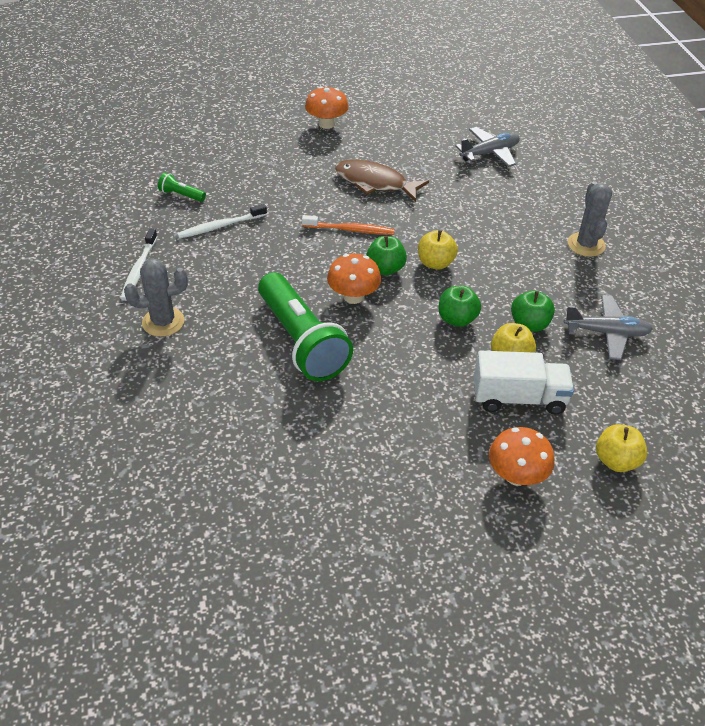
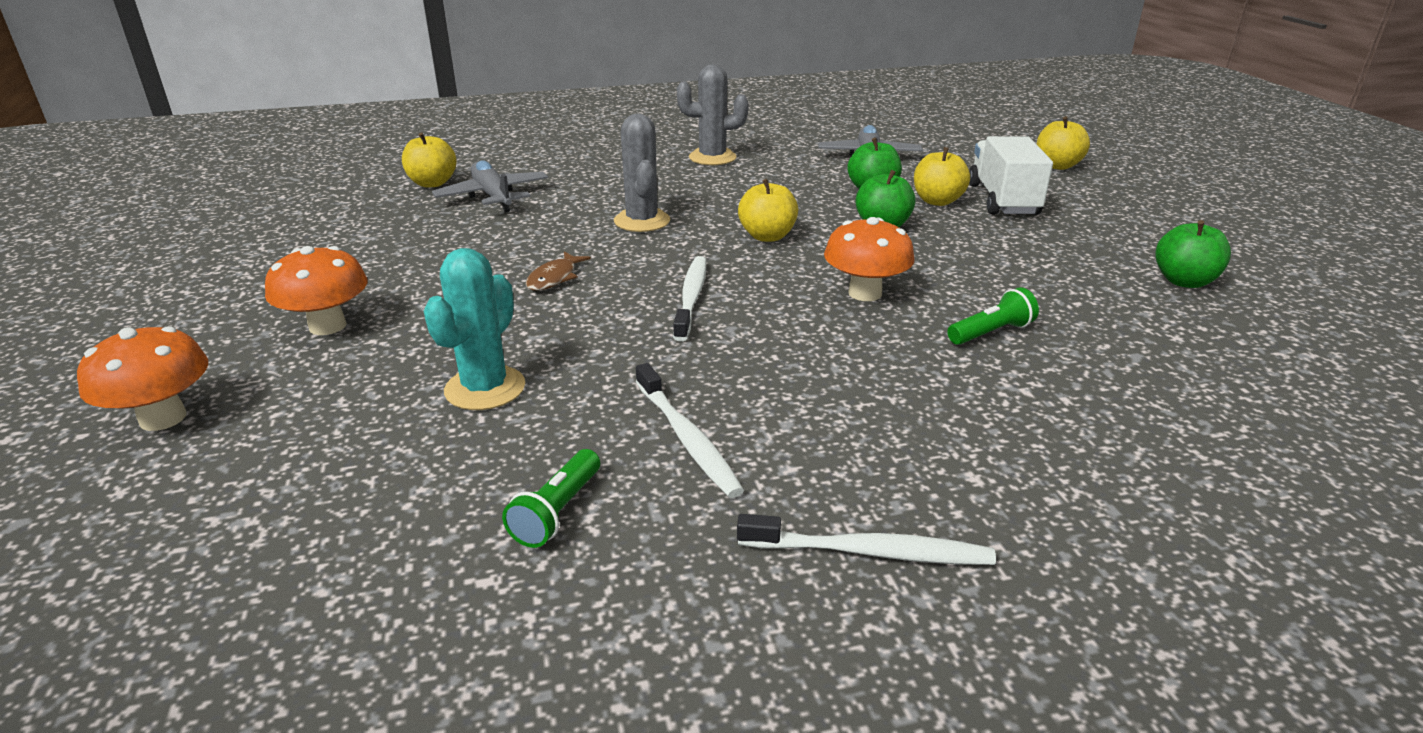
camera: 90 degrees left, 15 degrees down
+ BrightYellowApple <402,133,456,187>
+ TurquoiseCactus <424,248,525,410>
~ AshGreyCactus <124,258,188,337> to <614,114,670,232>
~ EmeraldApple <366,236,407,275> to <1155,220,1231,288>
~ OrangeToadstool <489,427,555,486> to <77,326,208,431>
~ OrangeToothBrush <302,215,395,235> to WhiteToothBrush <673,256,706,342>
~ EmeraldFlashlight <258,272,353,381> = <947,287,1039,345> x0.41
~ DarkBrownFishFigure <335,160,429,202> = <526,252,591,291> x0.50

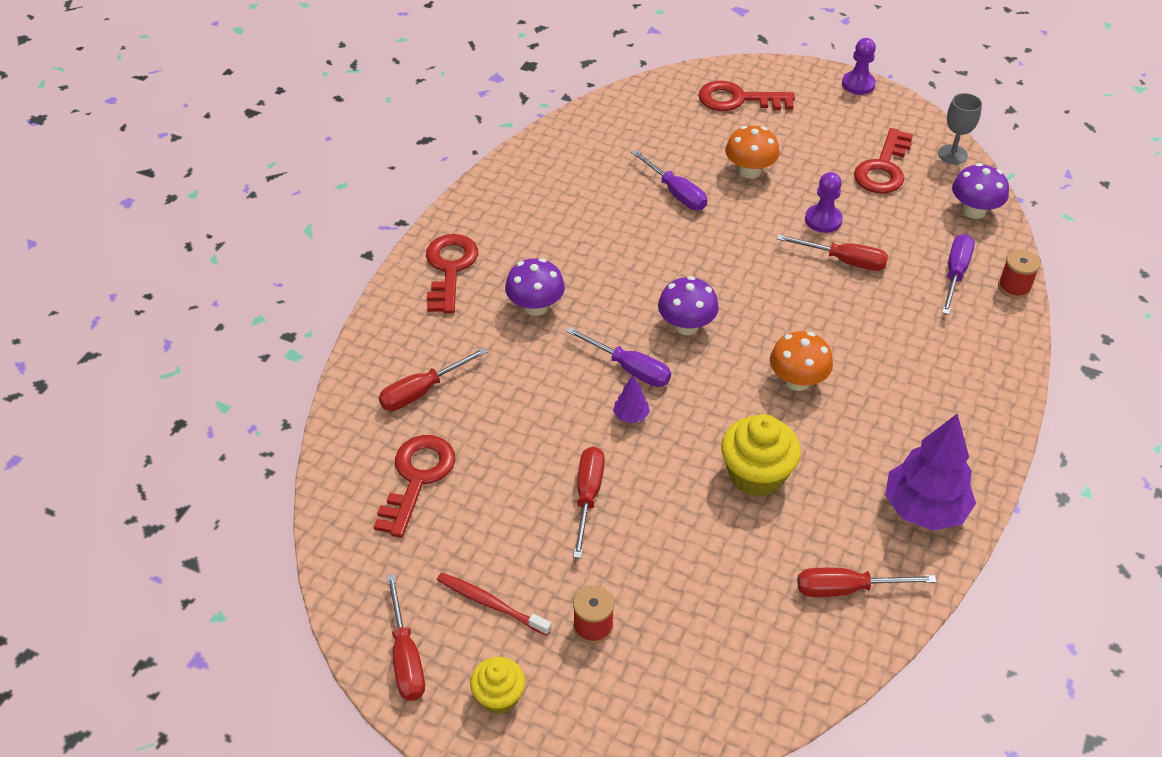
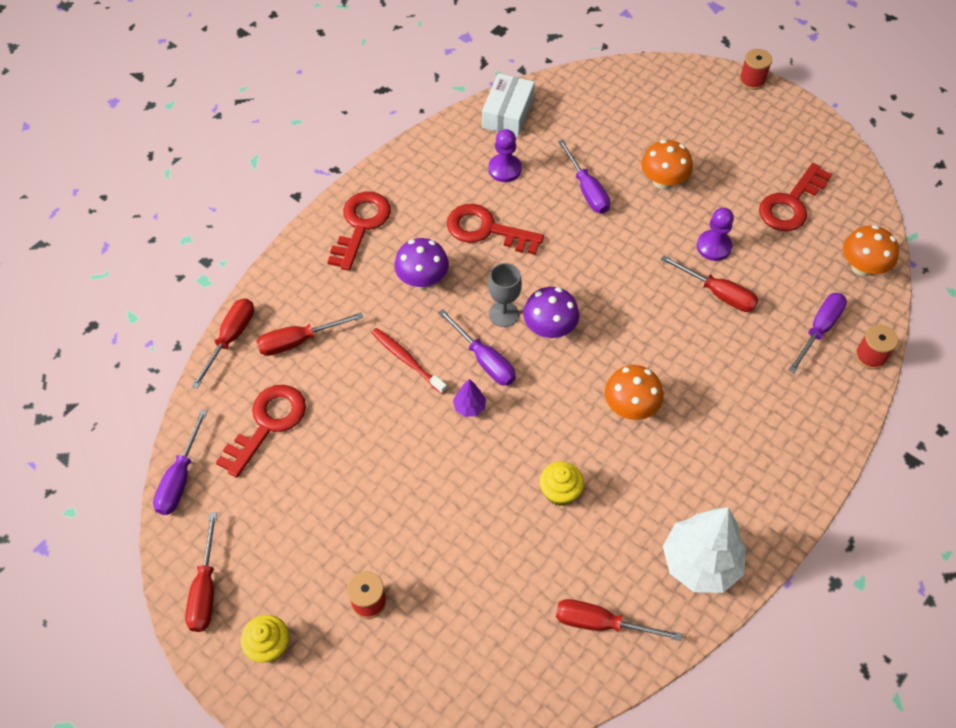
camera: 15 degrees right, 10 degrees up
+ VioletScrewdriver <153,409,208,515>
+ WhitePackage <482,73,535,136>
+ ScarletBobbin <739,49,772,90>
~ ScarletToothBrush <437,572,551,636> to <371,328,447,394>
~ ScarletScrewdriver <573,447,605,559> to <191,298,254,389>
~ ScarletDoorKey <698,81,795,111> to <447,204,544,255>
~ VioletGamePawn <842,38,876,95> to <488,129,522,182>
~ AshGreyGoblet <938,93,982,164> to <488,263,522,327>
~ VioletFirTree <885,413,976,531> to WhiteFirTree <663,507,746,593>
~ VioletToadstool <952,163,1009,219> to OrangeToadstool <843,225,899,276>
~ BrightYellowMuffin <721,414,801,497> = <540,461,584,506> x0.62

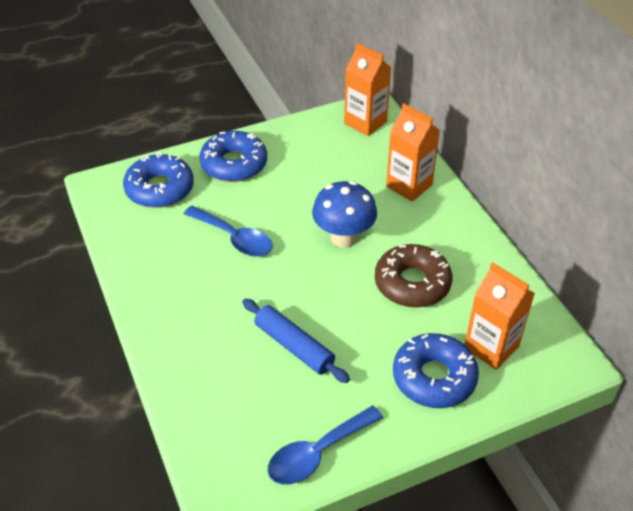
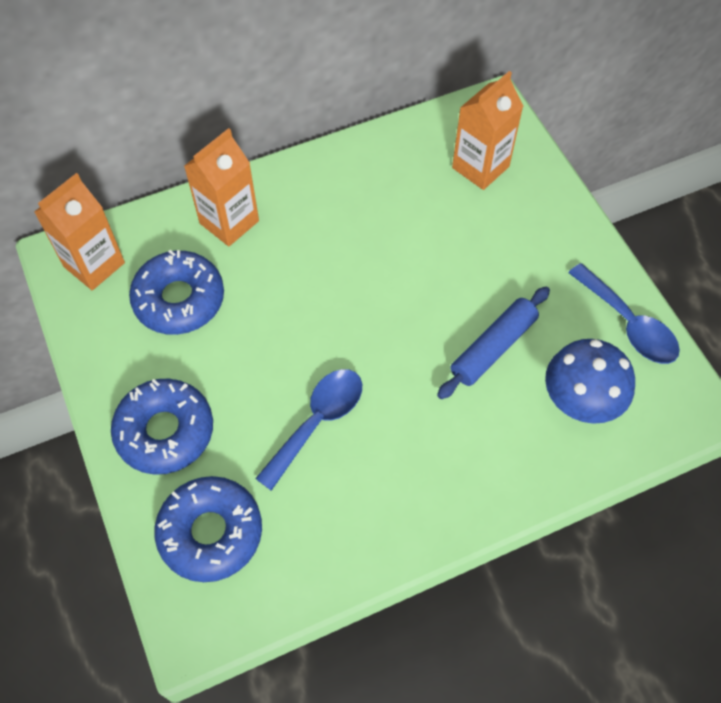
camera: 90 degrees left, 15 degrees up
- DarkBrownGlazedDonut <375,244,453,308>
~ RoyalBlueToadstool <312,181,377,248> to <545,339,635,424>
~ RoyalBlueGlazedDonut <393,333,479,408> to <129,249,224,335>

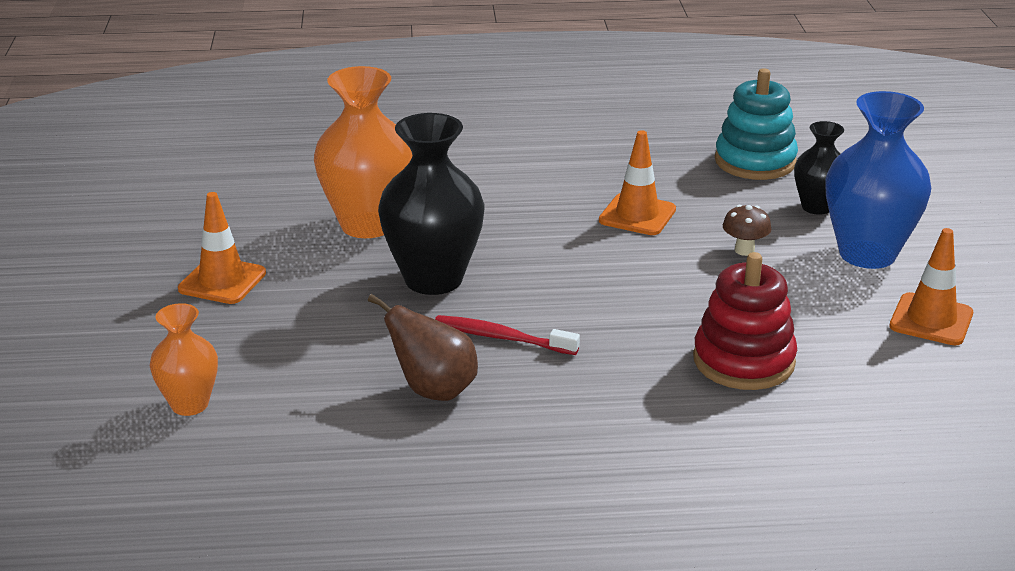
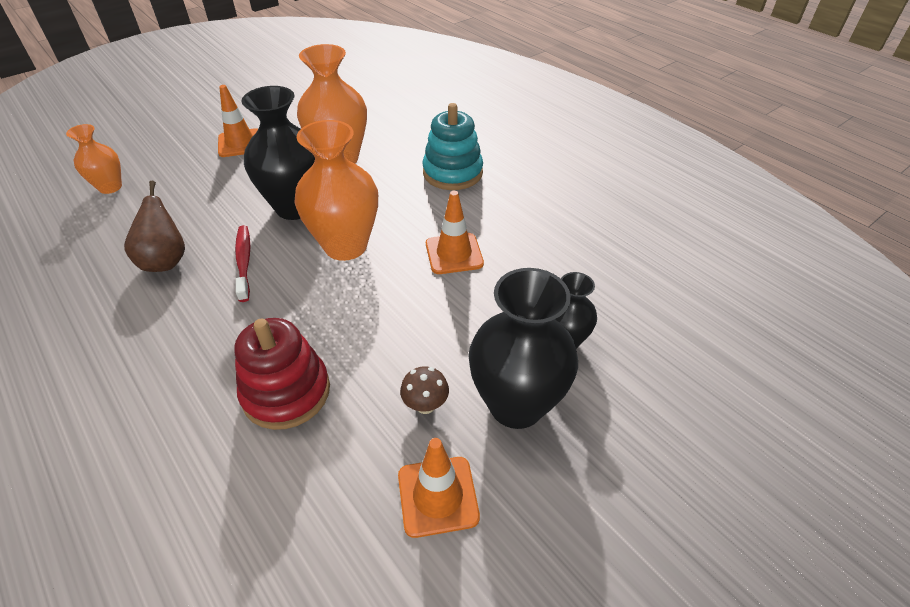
camera: 55 degrees right, 15 degrees up
+ OrangeTallVase <295,120,378,261>
~ TurquoiseStackingRings <715,68,798,180> to <422,103,483,190>
~ DarkBrownToadstool <723,205,771,256> to <400,366,449,414>
~ RoyalBlueTallVase <826,91,931,269> to JetBlackTallVase <469,268,578,429>

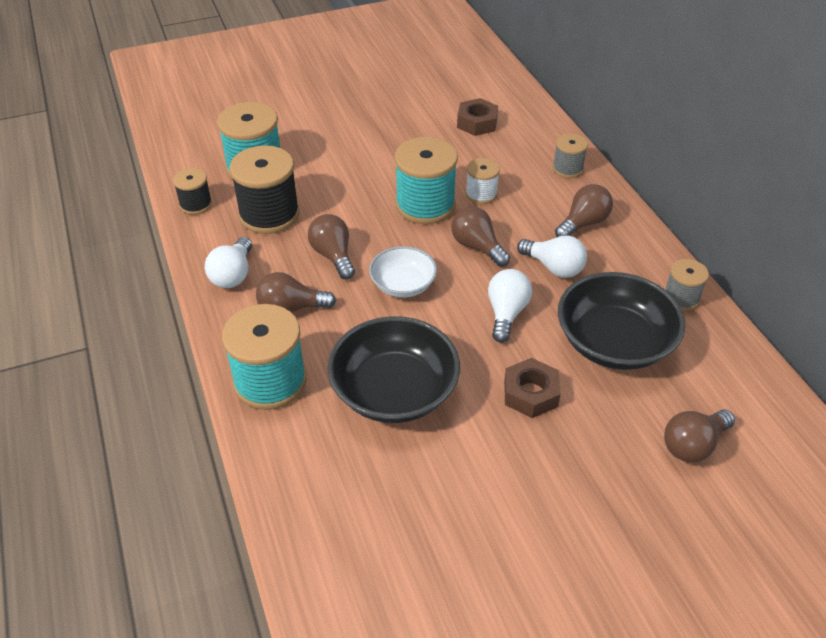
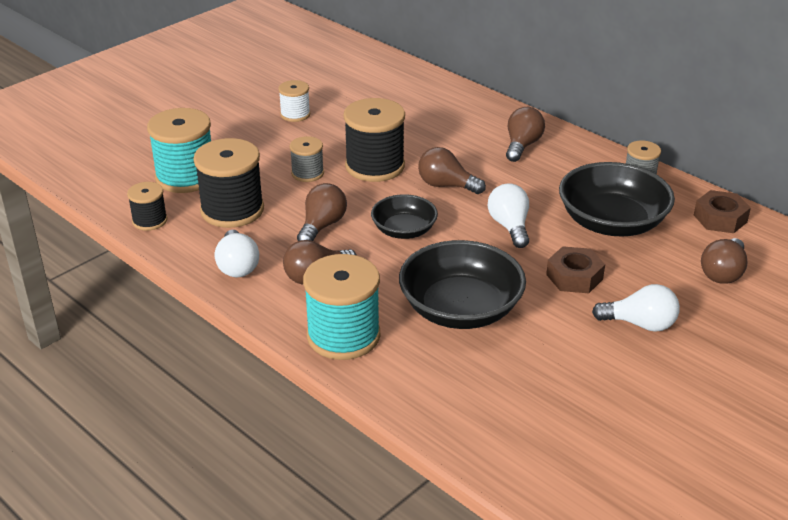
camera: 25 degrees left, 10 degrees down
~ DarkBrownHexNut <457,98,498,136> to <694,190,751,233>
~ WhiteBobbin <465,158,500,204> to <278,80,310,122>
~ WhiteLightBulb <517,236,587,278> to <592,284,680,332>
~ AshGreyBobbin <552,133,588,178> to <290,136,324,182>
~ WhiteDeepDish <369,246,437,298> to JetBlackDeepDish <371,194,438,239>
~ TurquoiseBobbin <395,137,458,224> to JetBlackBobbin <344,98,405,182>
~ DarkBrownLightBulb <308,214,355,279> = <297,183,347,241> 75 degrees clockwise

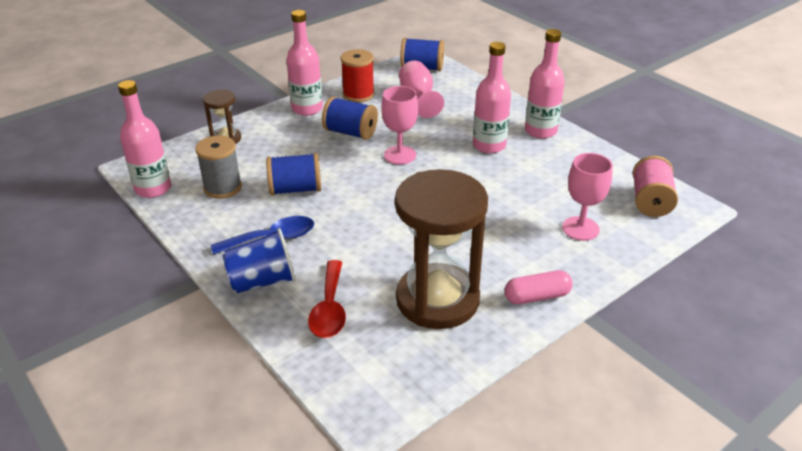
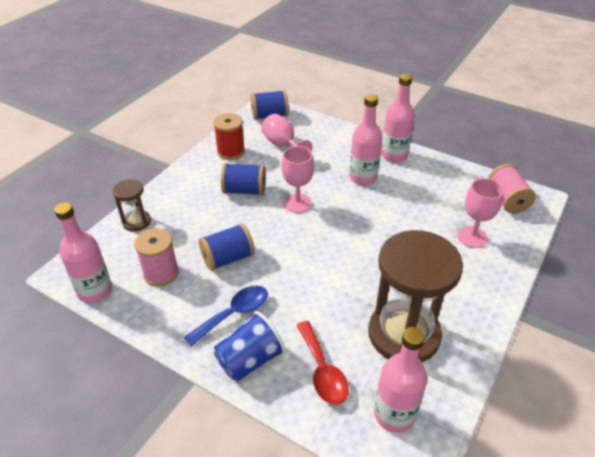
camera: 20 degrees left, 5 degrees up
- PinkPillShape <504,270,573,304>
~ PinkFlask <286,10,323,116> to <374,327,427,433>
~ AshGreyBobbin <195,135,242,199> to PinkBobbin <134,228,179,286>

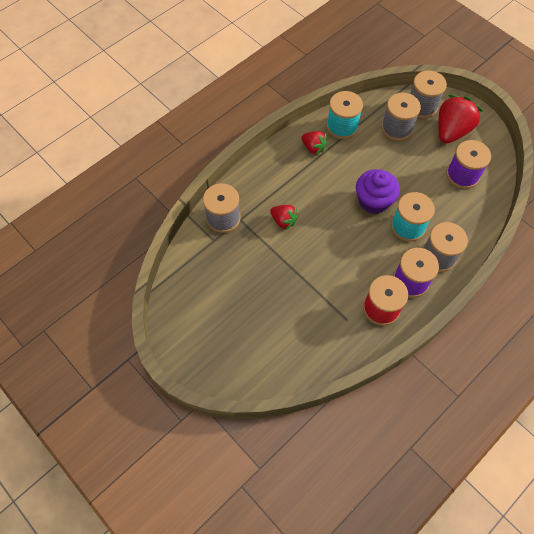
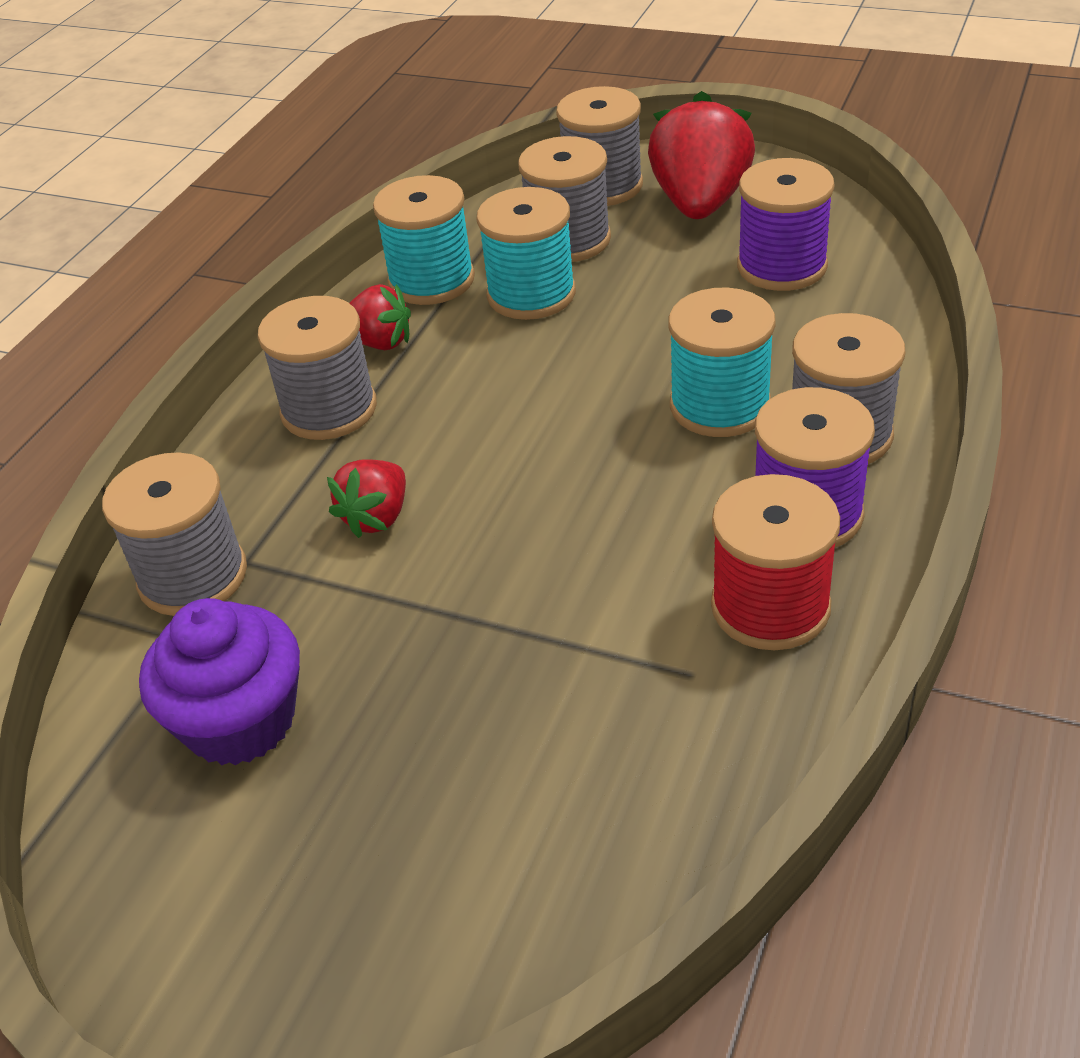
camera: 20 degrees left, 20 degrees down
+ AshGreyBobbin <258,296,377,440>
+ TurquoiseBobbin <477,187,576,320>
~ VioletMuffin <356,169,400,214> to <139,598,300,766>
~ ScarletBerry <270,205,298,231> = <327,459,406,538> 105 degrees clockwise

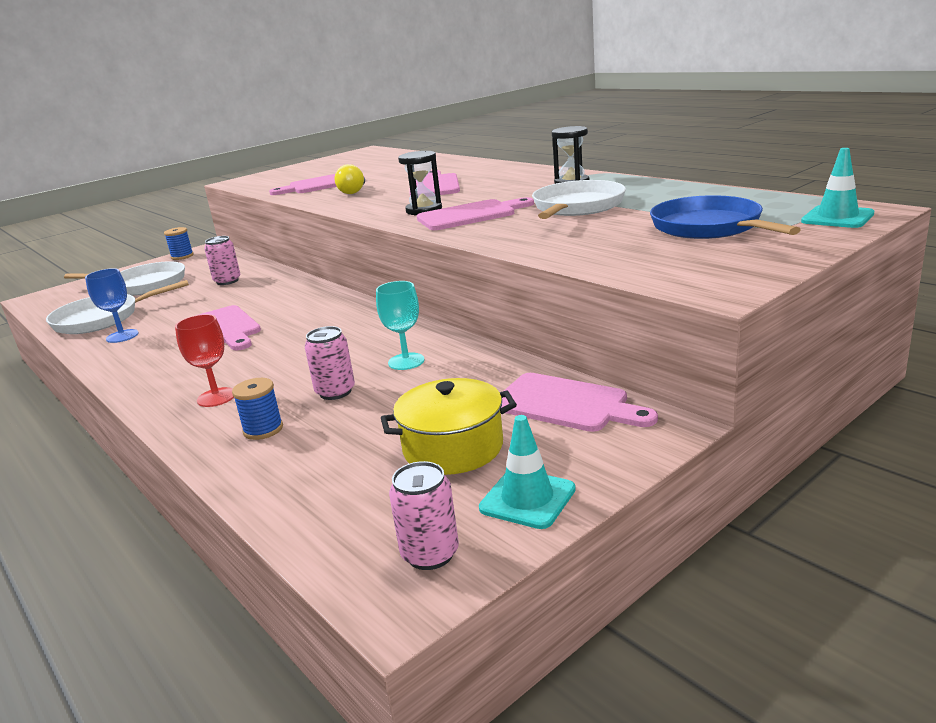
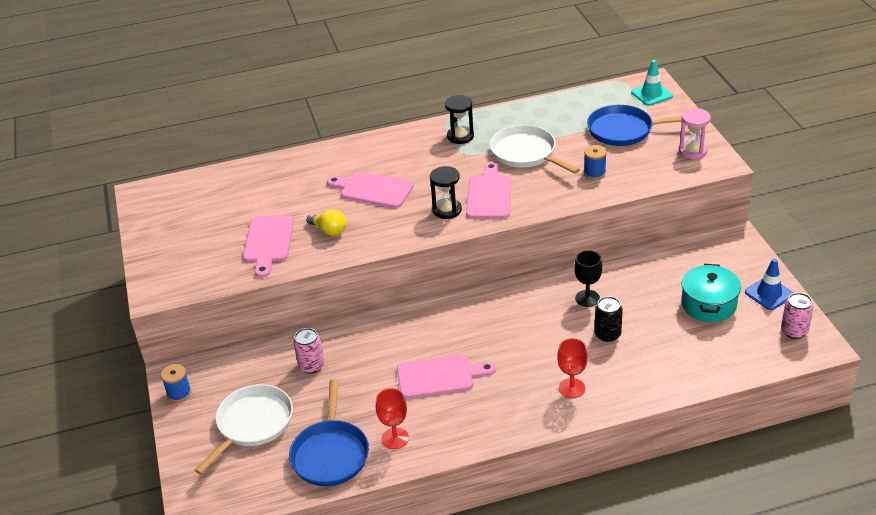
camera: 65 degrees left, 15 degrees up
- PinkCuttingBoard <501,373,658,432>
+ PinkHourglass <679,108,711,159>
~ RoyalBlueBobbin <232,378,283,440> to <584,145,607,180>
~ WhiteSkillet <46,280,189,334> to RoyalBlueSkillet <289,379,369,486>
~ RoyalBlueGoblet <85,268,139,343> to ScarletGoblet <376,388,409,449>
~ PinkSodaCan <305,326,355,400> to JetBlackSodaCan <595,296,623,342>
~ TurquoiseGoblet <376,281,425,370> to JetBlackGoblet <574,250,602,307>
~ BrightYellowPot <381,378,517,475> to TurquoisePot <681,264,741,322>
~ TurquoiseTrafficCone <479,415,576,529> to RoyalBlueTrafficCone <745,258,794,310>

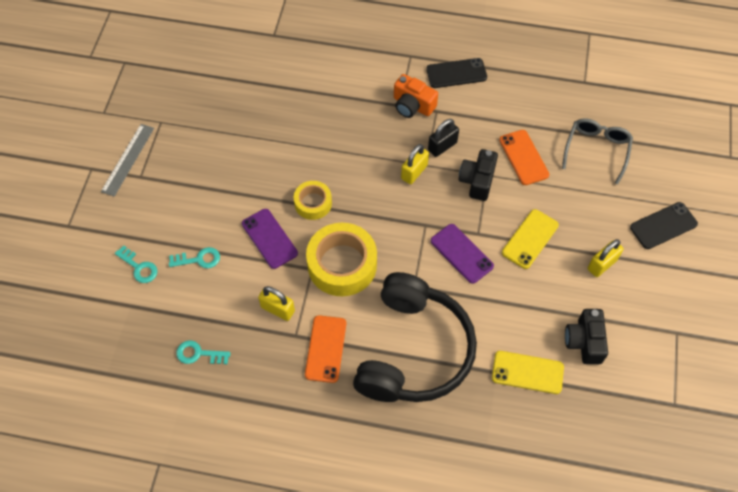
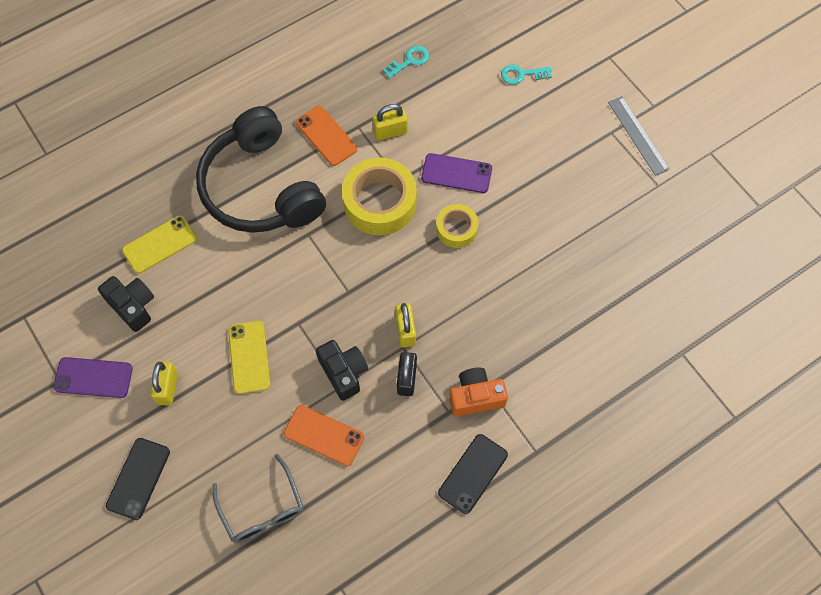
camera: 135 degrees right, 5 degrees up
- TurquoiseDoorKey <169,247,220,268>
~ VioletMobilePhone <431,224,494,284> to <53,357,133,398>

